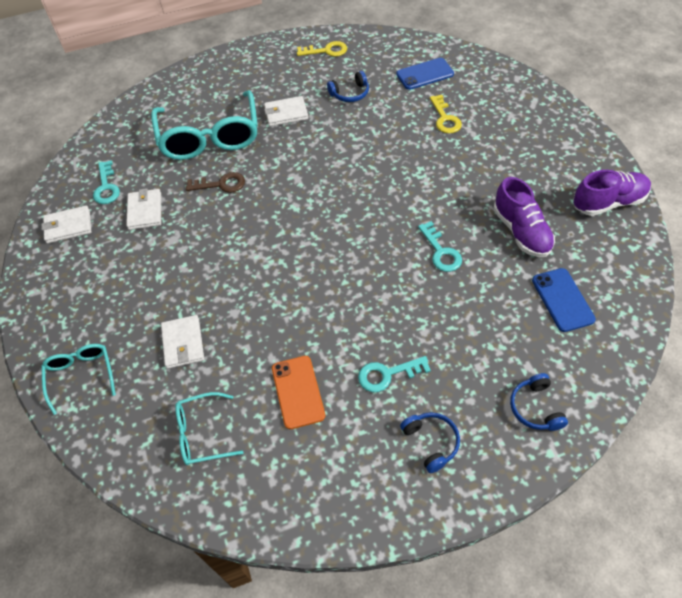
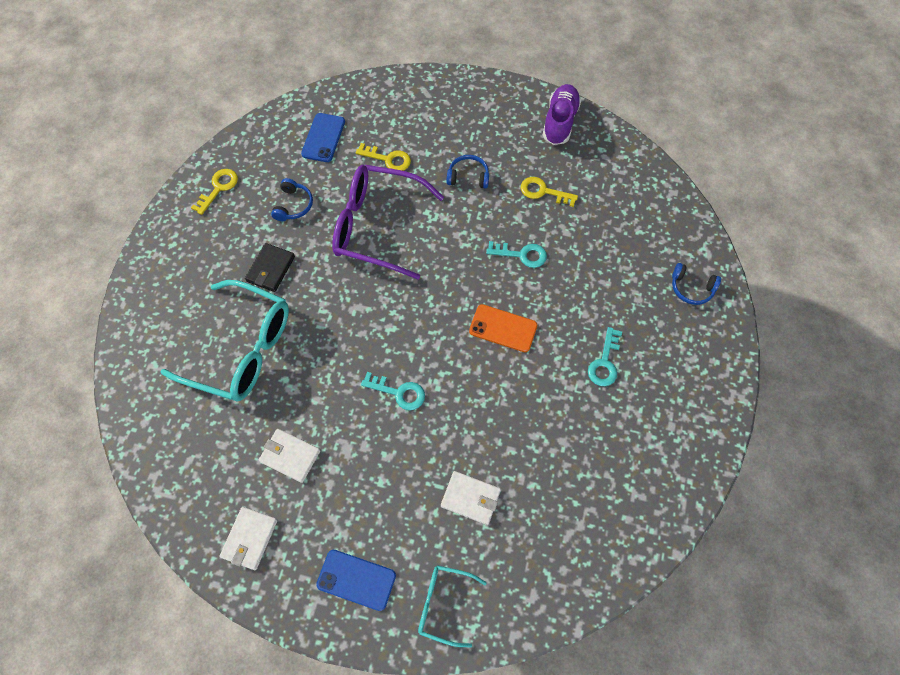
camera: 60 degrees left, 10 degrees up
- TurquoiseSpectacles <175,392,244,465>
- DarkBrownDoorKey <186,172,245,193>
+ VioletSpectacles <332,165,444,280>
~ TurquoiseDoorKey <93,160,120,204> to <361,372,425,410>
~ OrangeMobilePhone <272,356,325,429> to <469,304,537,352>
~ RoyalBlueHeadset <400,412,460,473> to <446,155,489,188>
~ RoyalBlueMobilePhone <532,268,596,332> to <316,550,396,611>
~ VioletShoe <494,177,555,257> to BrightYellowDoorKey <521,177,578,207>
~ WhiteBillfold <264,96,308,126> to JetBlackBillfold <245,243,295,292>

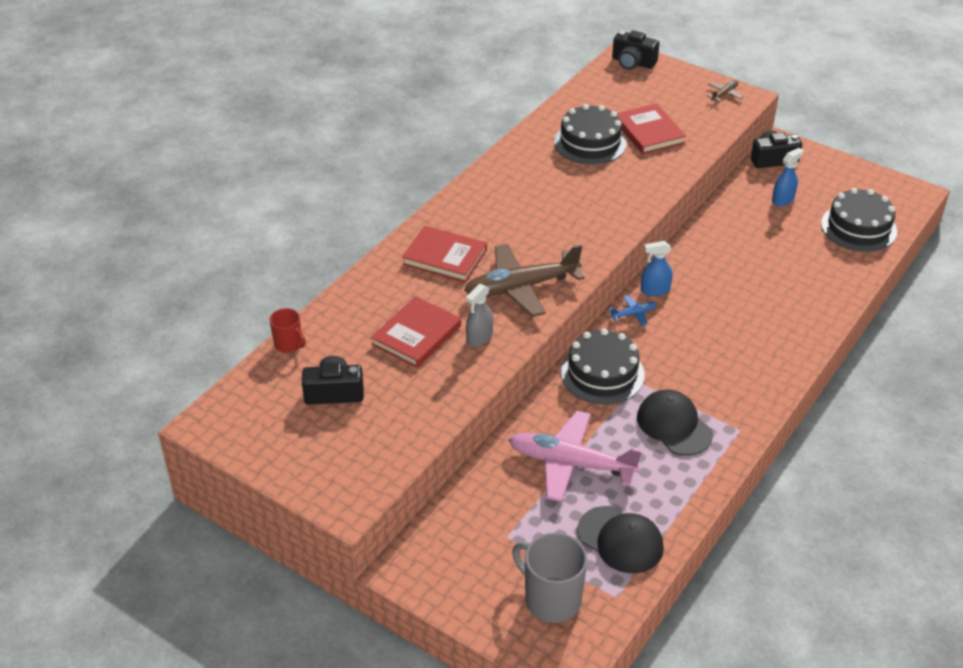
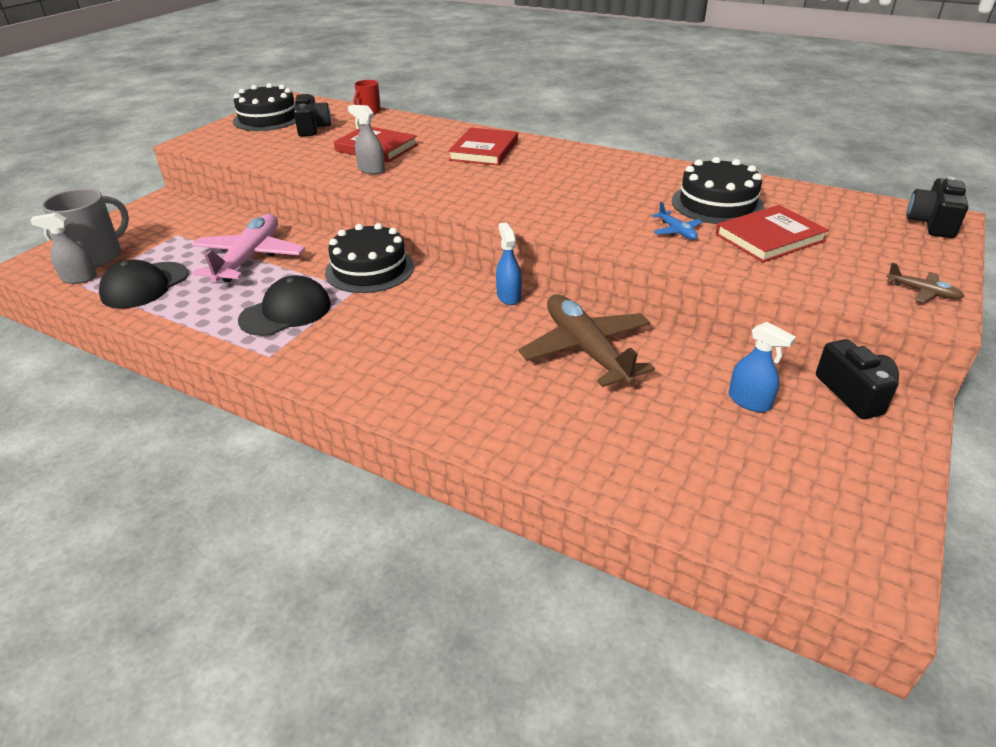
camera: 85 degrees right, 5 degrees down
+ AshGreySprayCleaner <30,212,97,284>
~ DarkBrownToyPlane <464,244,585,317> to <518,294,655,387>
~ RoyalBlueToyPlane <608,295,657,326> to <652,202,702,240>
~ JetBlackCake <821,188,897,252> to <233,83,296,131>

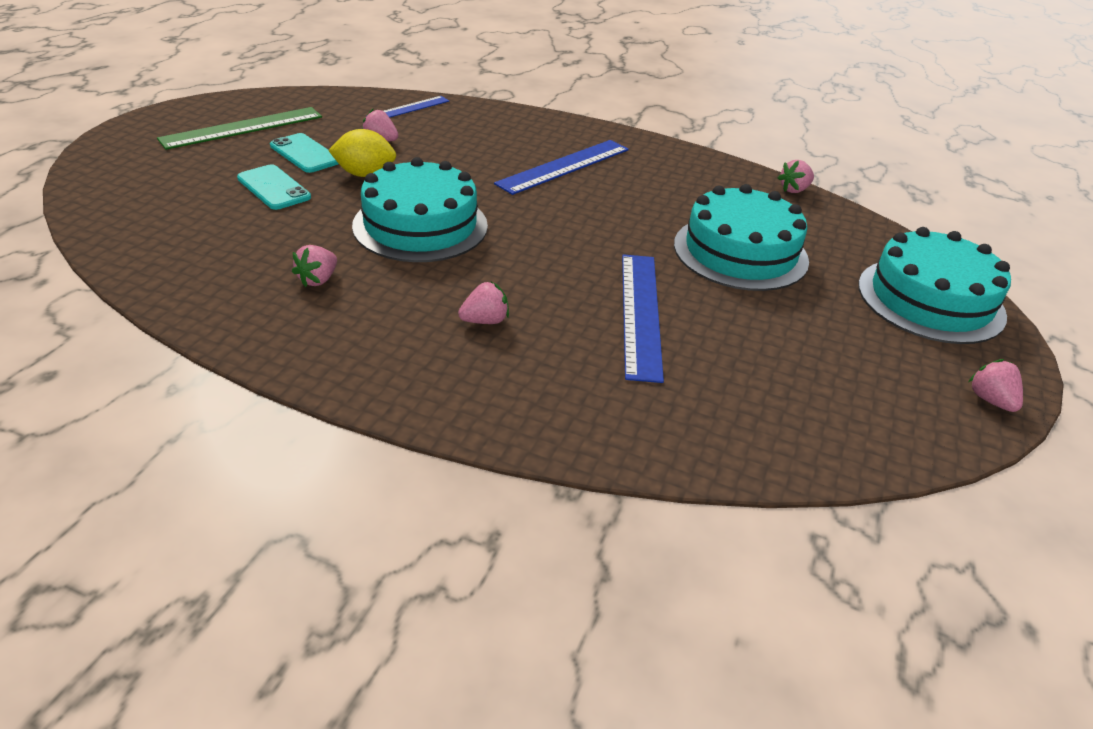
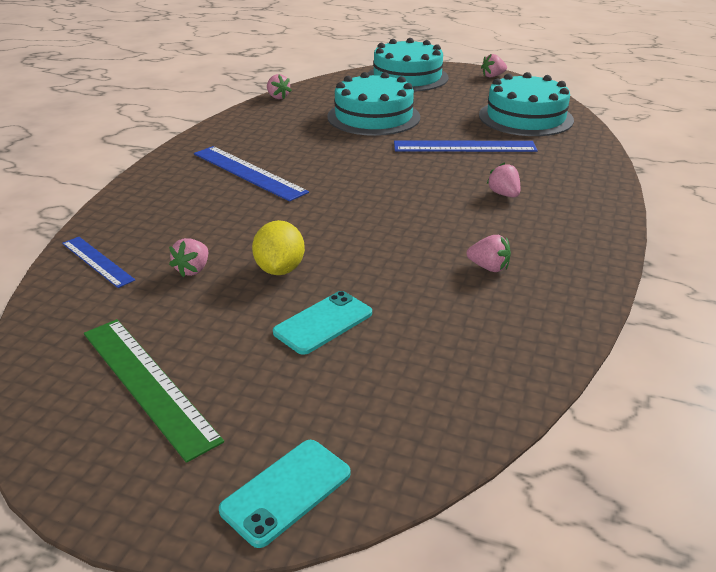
camera: 90 degrees left, 5 degrees down
~ TurquoiseMobilePhone <270,133,338,173> to <219,440,351,548>
~ TurquoiseCake <352,157,488,262> to <479,72,574,136>

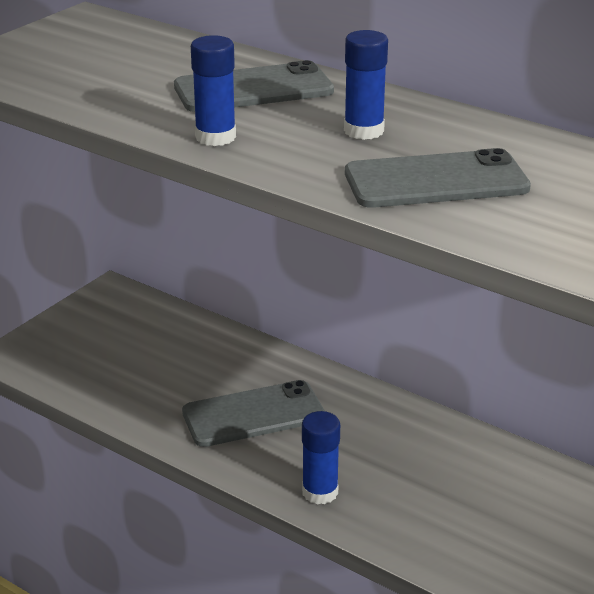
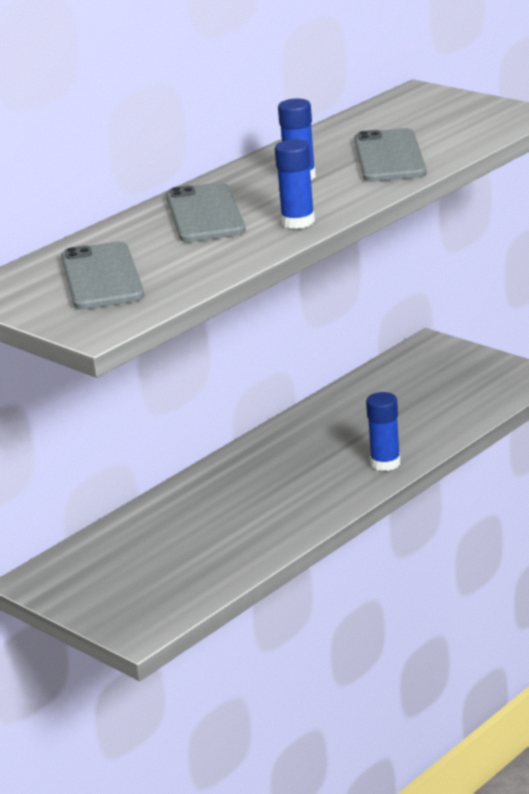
camera: 80 degrees left, 5 degrees down
~ AshGreyMobilePhone <182,380,325,447> to <61,241,144,310>

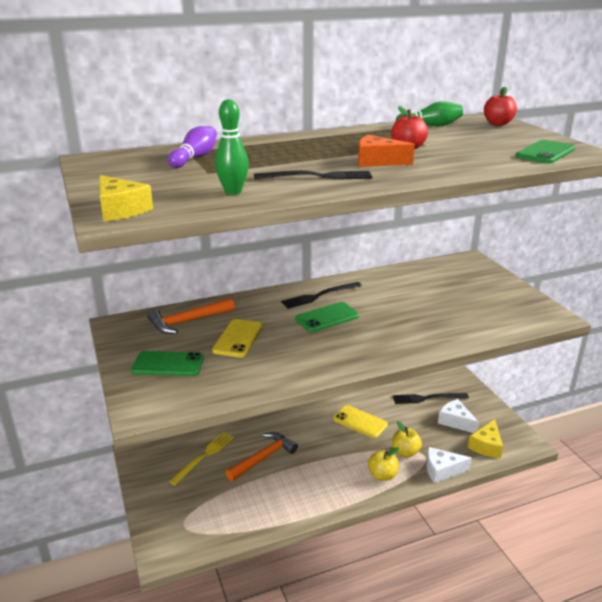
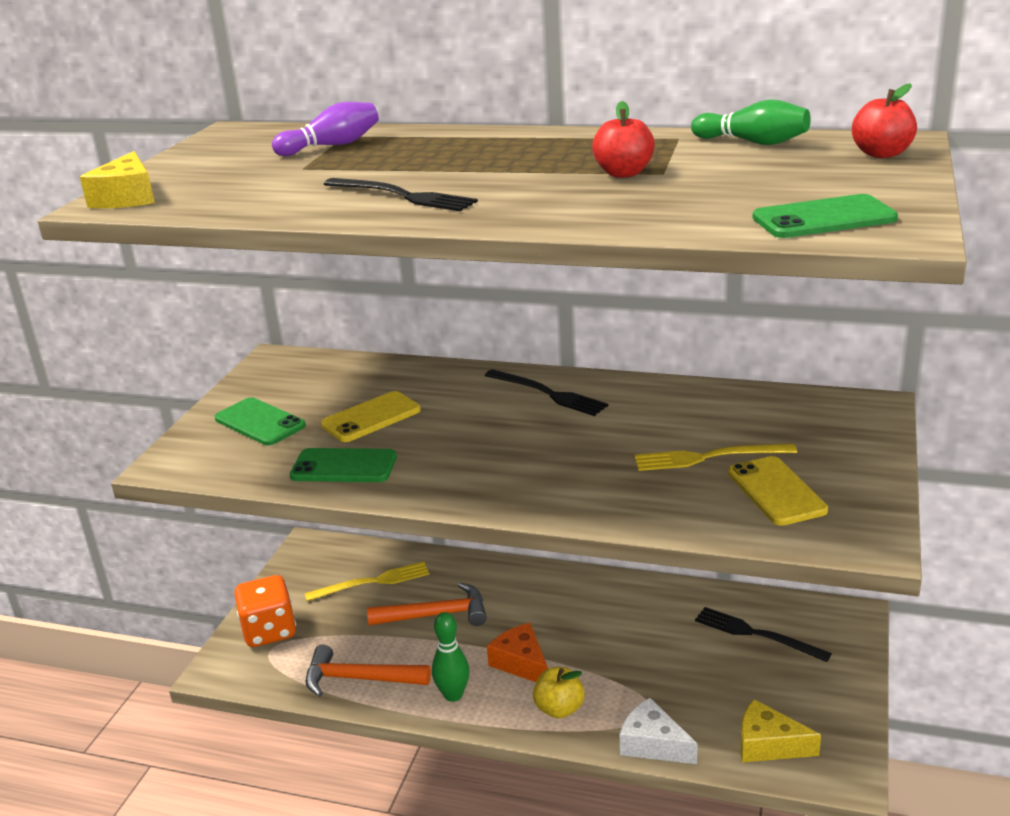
camera: 40 degrees right, 0 degrees up
- BrightYellowApple <392,421,422,458>
- WhiteCheeseWedge <438,399,479,433>
+ OrangeDice <234,575,296,647>
+ BrightYellowDinnerFork <634,443,797,471>
~ OrangeHammer <147,298,235,334> to <306,645,431,697>
~ EmeraldSkittle <215,99,249,195> to <432,612,470,702>
~ EmeraldMobilePhone <295,302,359,332> to <290,448,397,482>
~ BrightYellowMobilePhone <333,405,388,438> to <728,456,828,526>
~ OrangeCheeseWedge <358,135,415,167> to <487,623,548,682>
~ JetBlackDinnerFork <281,282,362,309> = <485,369,609,416> 150 degrees counterclockwise
~ BrightYellowCheeseWedge <468,419,503,458> = <740,699,821,763> 45 degrees clockwise

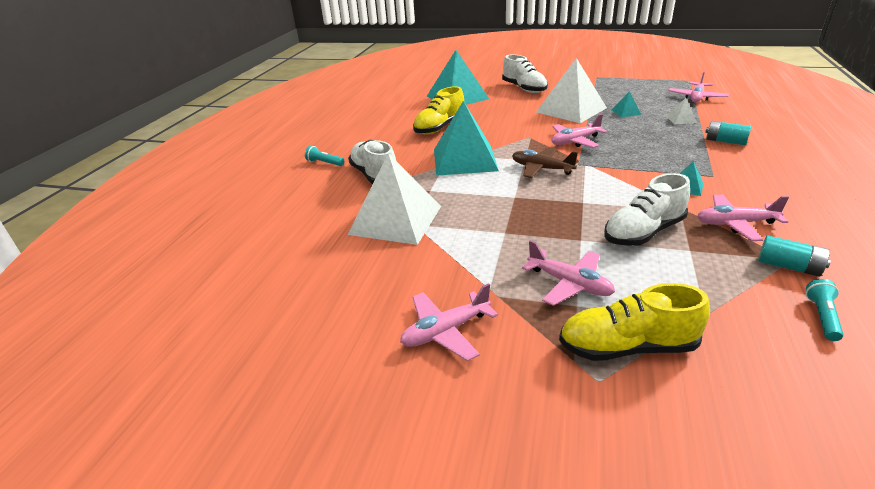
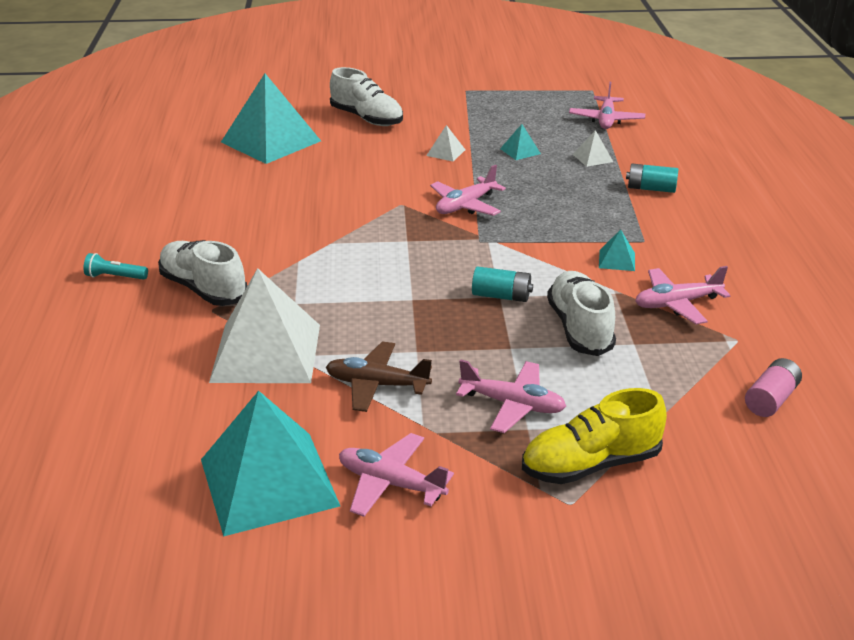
camera: 20 degrees left, 0 degrees up
- BrightYellowShoe <413,86,464,134>
~ TurquoiseSolidPyramid <434,101,499,176> to <201,391,340,537>
~ DarkBrownToyPlane <512,147,578,178> to <326,341,432,412>
~ TurquoiseAaBattery <758,235,831,277> to <472,267,533,302>
~ TurquoiseFlashlight <806,279,844,341> to PinkAaBattery <745,358,802,417>
~ PinkToyPlane <400,283,498,361> = <339,433,454,517> 75 degrees clockwise
~ WhiteShoe <604,173,690,246> = <547,271,616,356> 135 degrees clockwise
~ WhiteSolidPyramid <536,58,607,123> = <426,125,465,161> x0.41

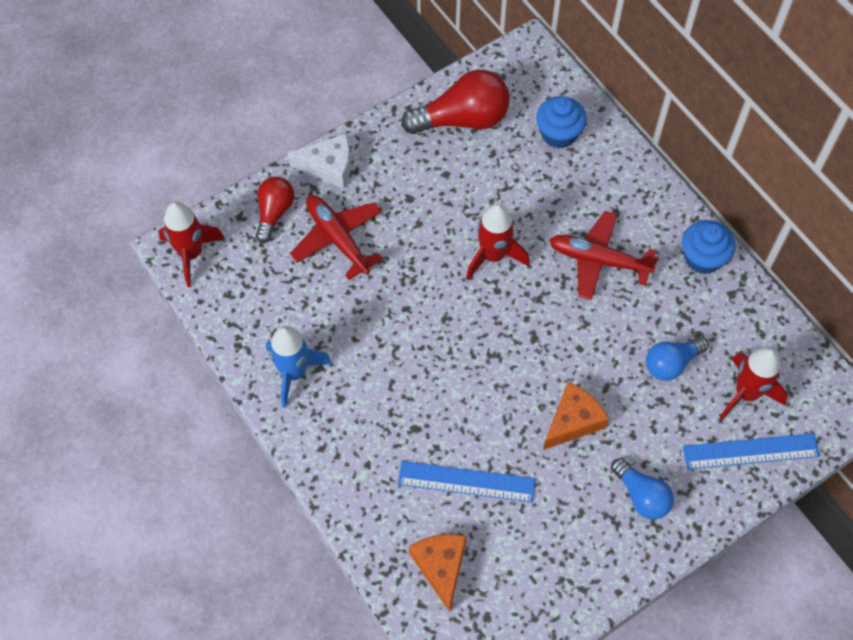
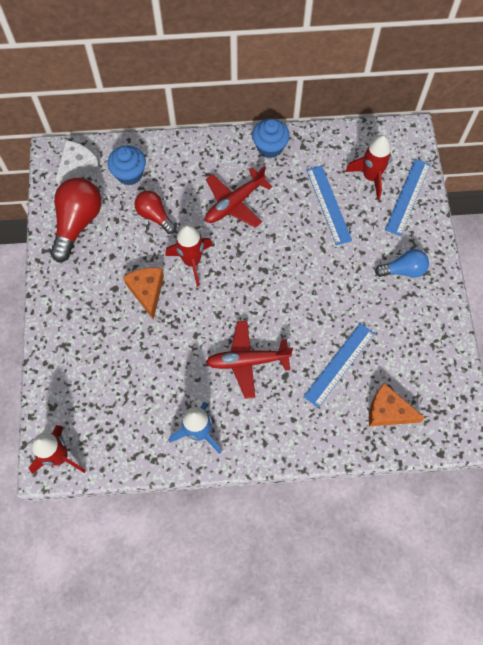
camera: 60 degrees left, 5 degrees up
~ ScarletLightBulb <256,177,294,243> to <134,191,176,234>
~ WhiteCheeseWedge <288,134,351,189> to <56,140,99,186>
~ ScarletToyPlane <290,195,383,280> to <206,321,293,399>
~ OrangeCheeseWedge <543,382,609,450> to <123,267,164,320>
~ RoyalBlueLightBulb <646,337,709,381> to RoyalBlueMeasuringStick <306,165,352,245>

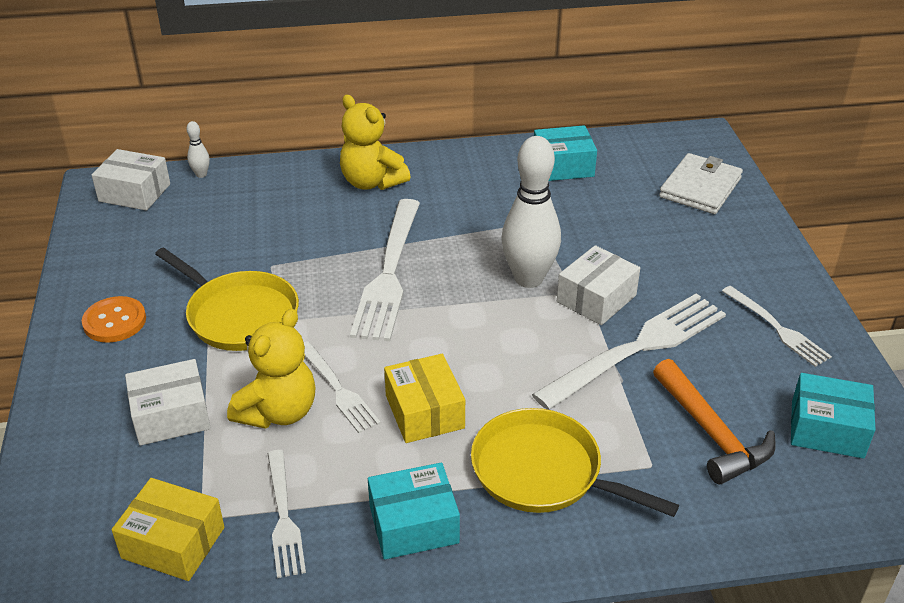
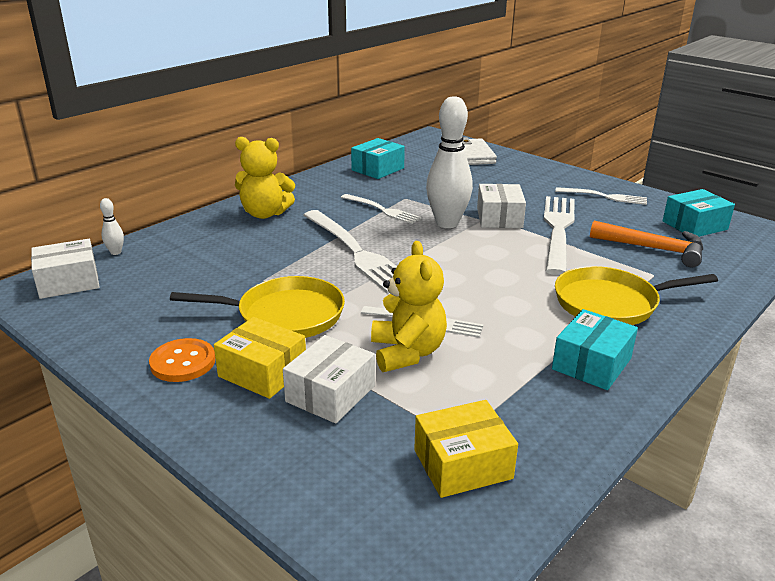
camera: 40 degrees left, 10 degrees down
~ WhiteDinnerFork <267,450,306,578> to <341,194,422,224>
~ BrightYellowPackage <384,354,465,443> to <214,317,306,399>

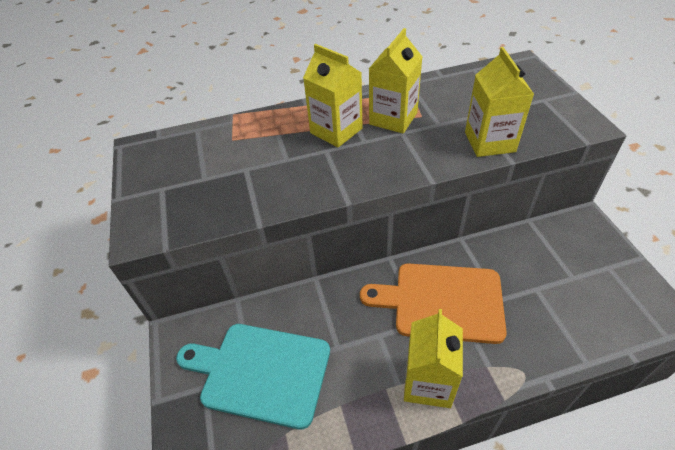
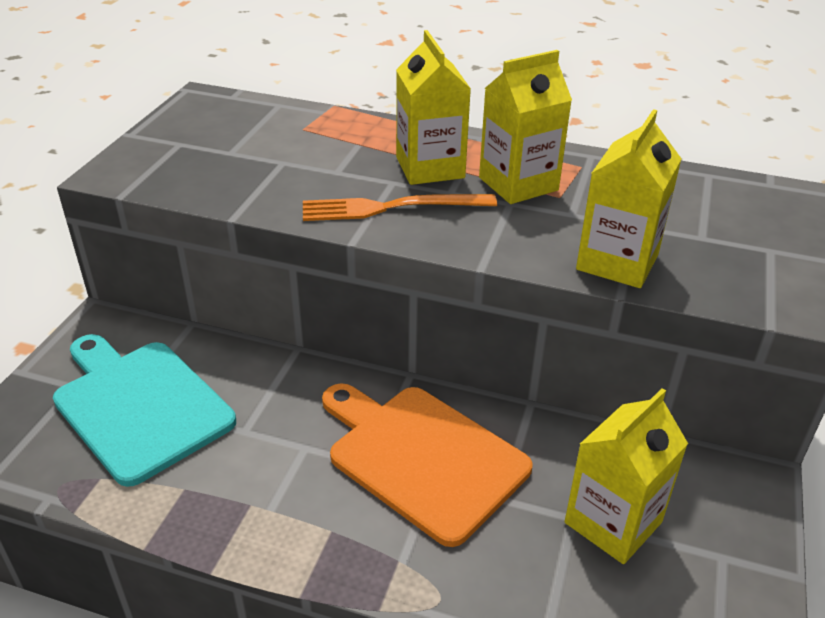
camera: 30 degrees right, 10 degrees down
+ OrangeDinnerFork <303,194,497,221>
~ BrightYellowJuiceCarton <404,309,463,408> to <565,388,688,564>

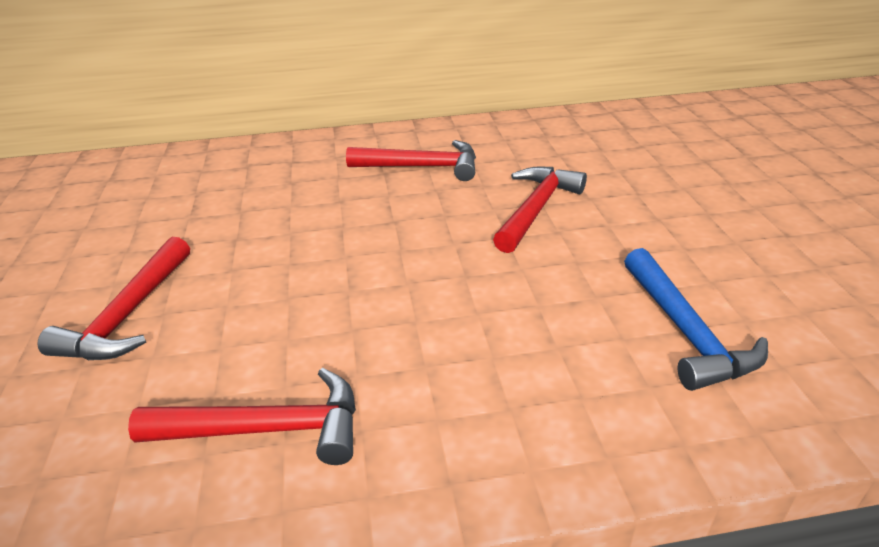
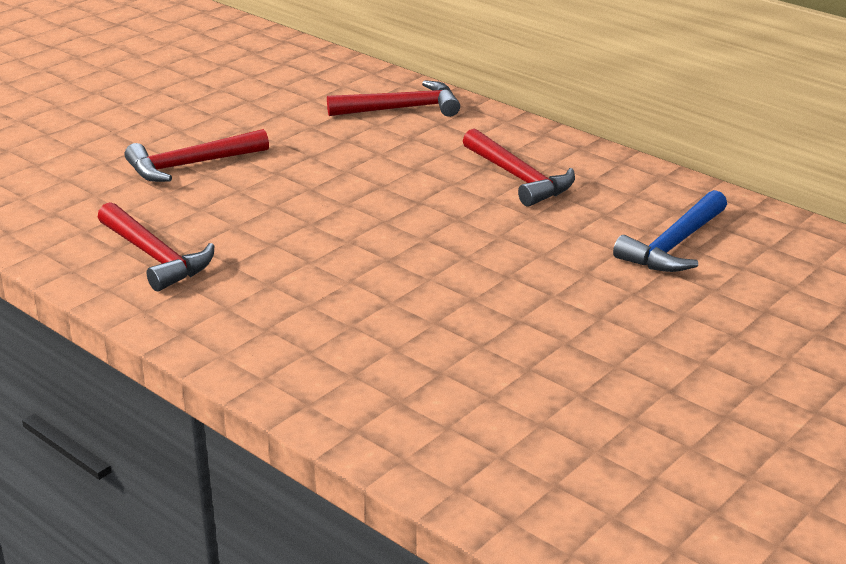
camera: 50 degrees right, 5 degrees down
~ ScarletHammer <493,167,587,253> to <327,80,460,117>
~ RoyalBlueHammer <624,248,768,391> to <613,190,727,272>

